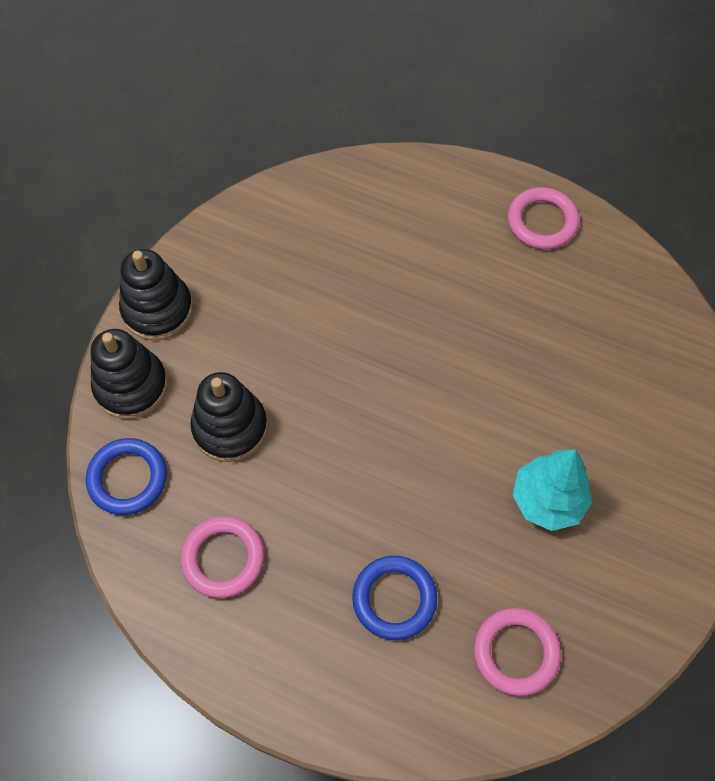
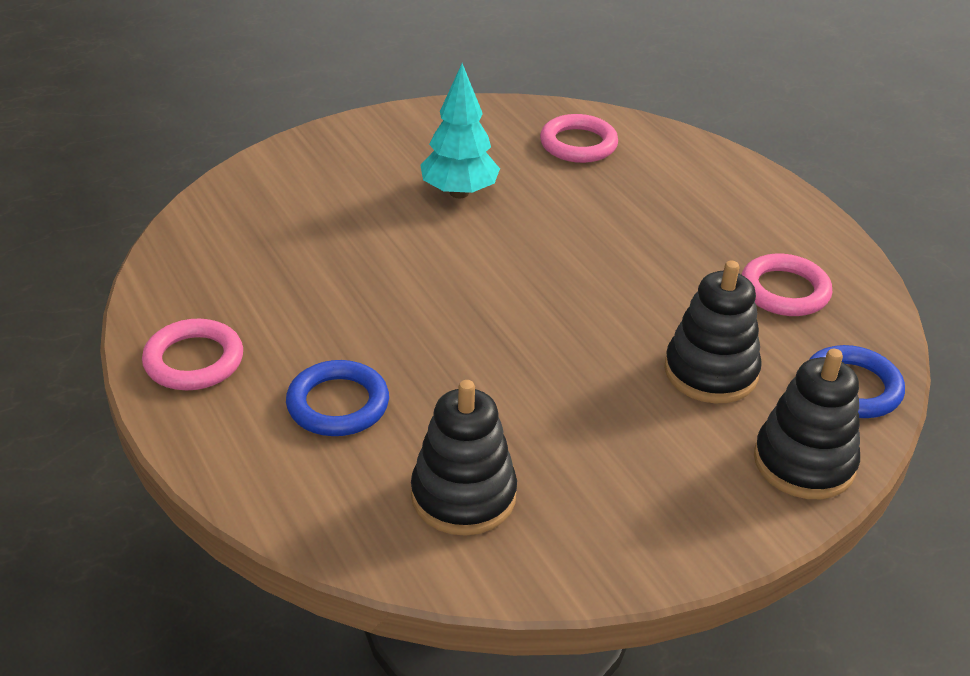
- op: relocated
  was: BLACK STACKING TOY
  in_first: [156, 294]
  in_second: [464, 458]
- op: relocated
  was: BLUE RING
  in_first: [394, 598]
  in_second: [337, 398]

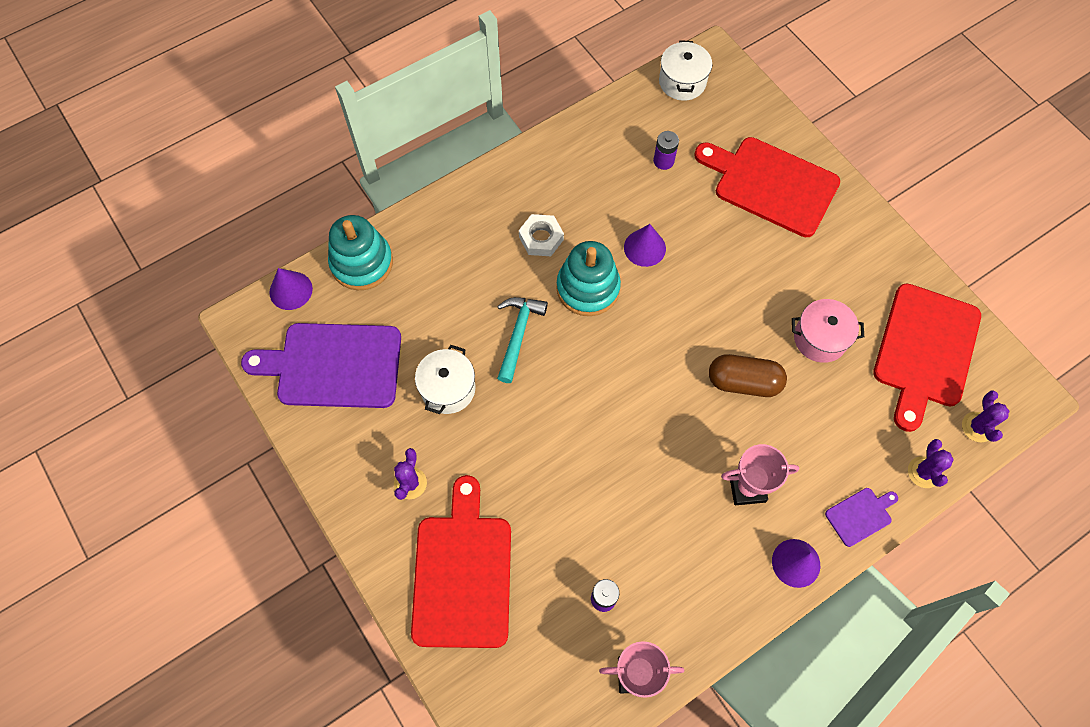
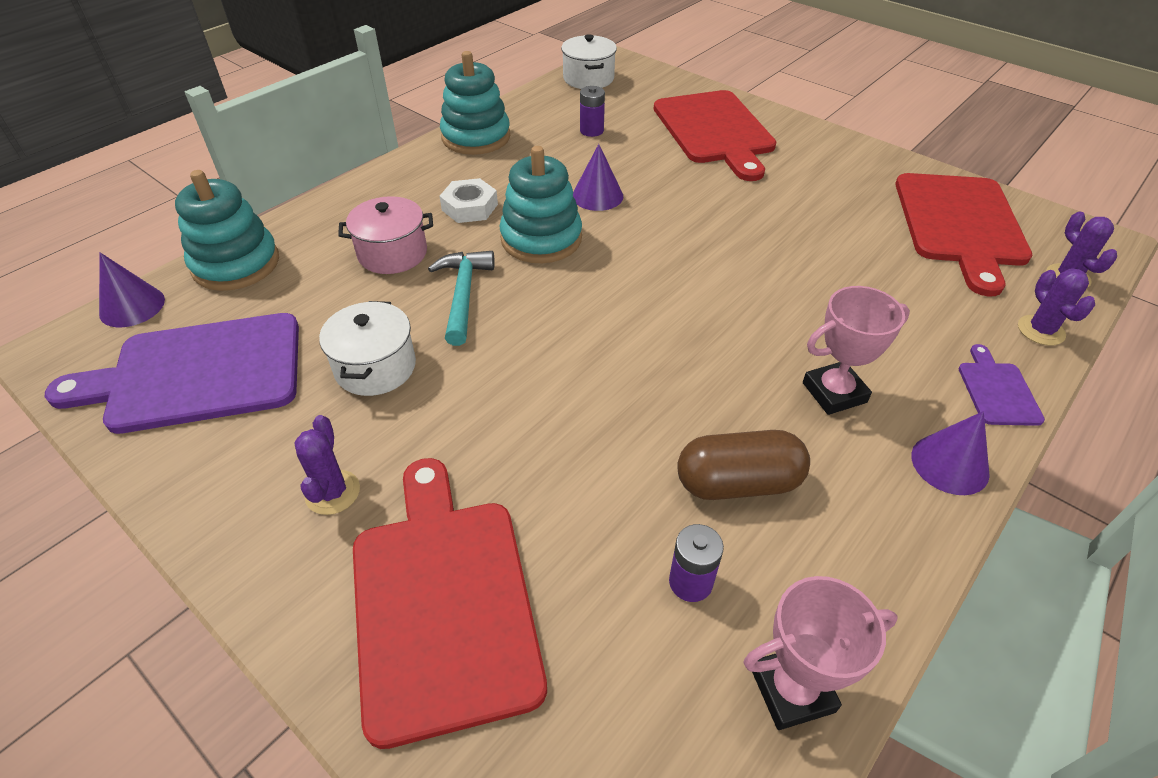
- op: spun
  was: RED CUTTING BOARD
  in_first: [767, 187]
  in_second: [715, 135]
  clockwise: -120
- op: relocated
  was: PINK POT
  in_first: [828, 331]
  in_second: [385, 235]
- op: relocated
  was: BROWN CAPSULE
  in_first: [748, 375]
  in_second: [743, 465]
- op: spun
  was: PURPLE CUTTING BOARD
  in_first: [861, 517]
  in_second: [1001, 385]
  clockwise: -45
- op: appeared
  now: TURQUOISE STACKING TOY
  in_second: [475, 103]

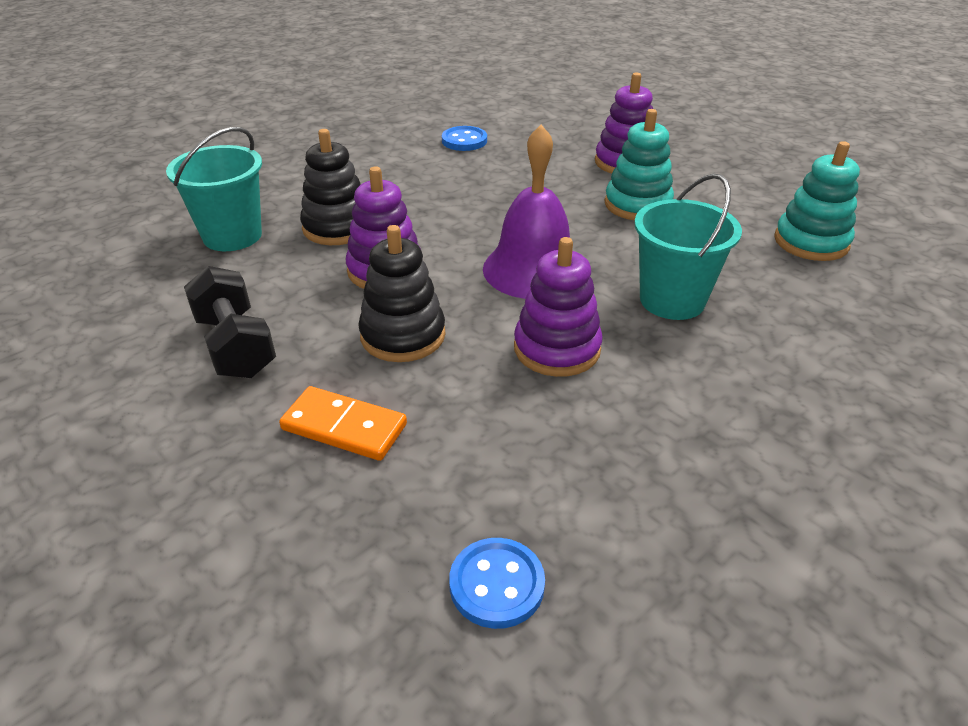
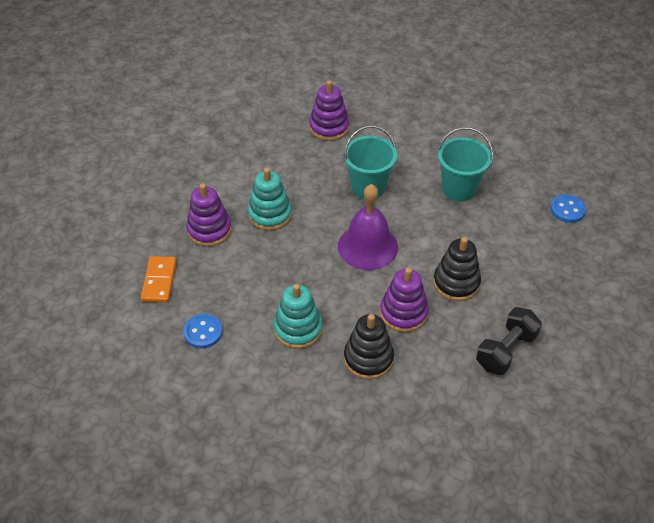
- op: relocated
  was: TURQUOISE BUCKET
  in_first: [214, 189]
  in_second: [465, 164]
- op: relocated
  was: TURQUOISE STACKING TOY
  in_first: [817, 201]
  in_second: [298, 316]
- op: relocated
  was: PURPLE STACKING TOY
  in_first: [558, 307]
  in_second: [329, 110]
- op: relocated
  was: ORANGE DOMINO
  in_first: [343, 423]
  in_second: [158, 279]

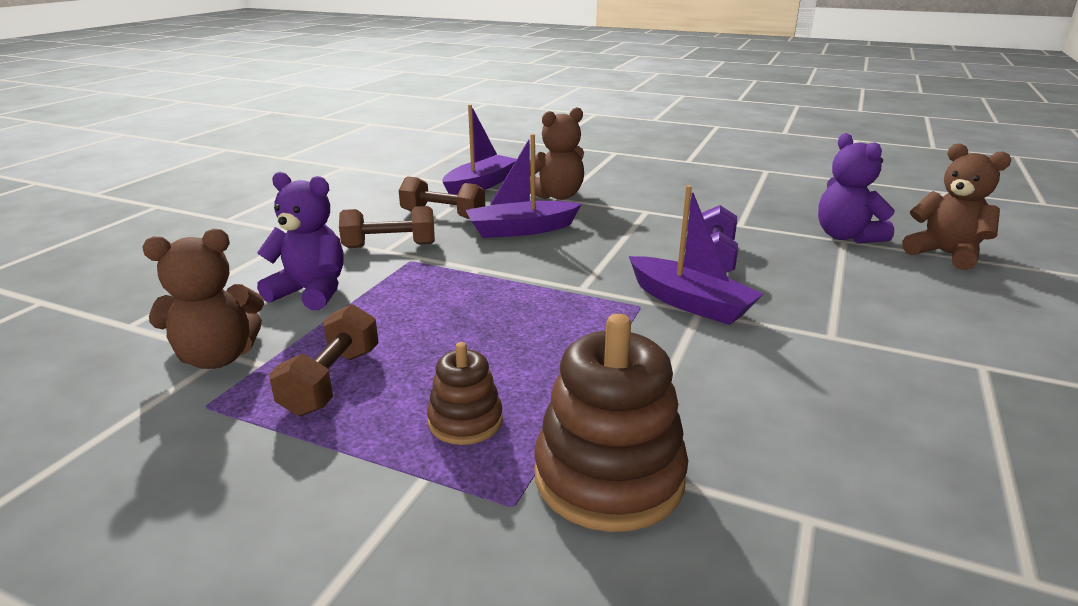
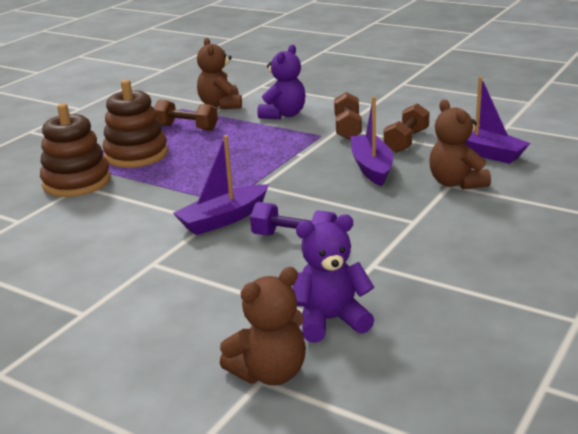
- op: size
  was: BROWN STACKING TOY
  in_first: [465, 393]
  in_second: [135, 124]
  ratio: 1.81

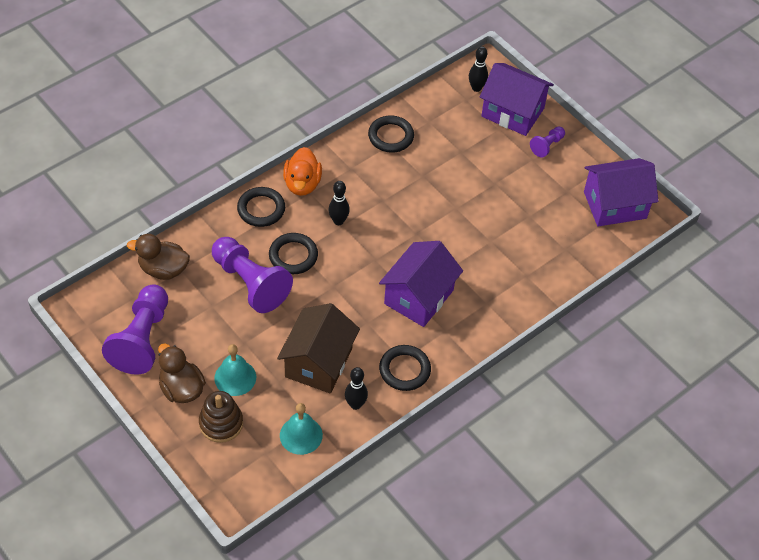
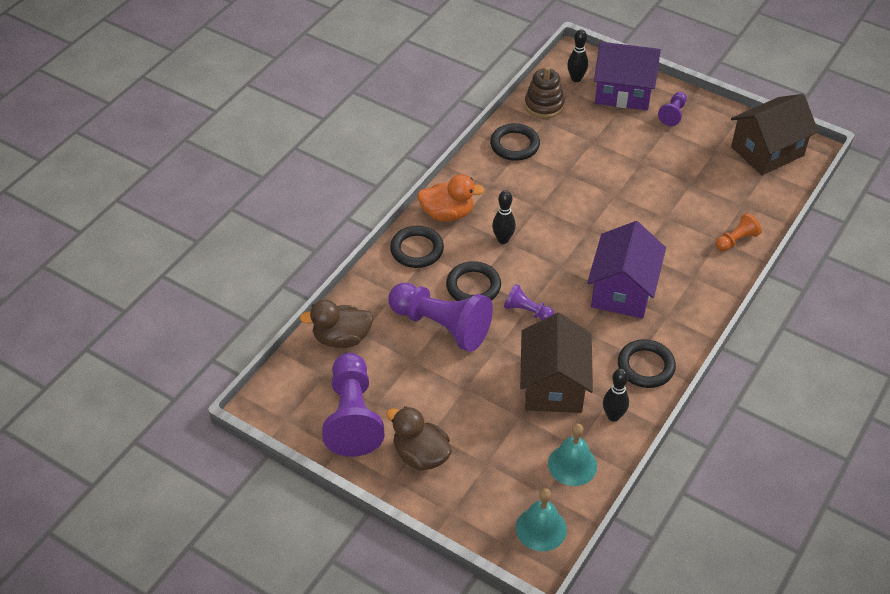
- op: spun
  was: ORANGE DUCK
  in_first: [302, 171]
  in_second: [451, 198]
  clockwise: -75
- op: colour
  was: PURPLE HOUSE
  now: BROWN HOUSE
  in_first: [621, 192]
  in_second: [775, 134]
- op: relocated
  was: TURQUOISE BELL
  in_first: [235, 370]
  in_second: [541, 520]
- op: relocated
  was: BROWN STACKING TOY
  in_first: [221, 417]
  in_second: [545, 92]
- op: appeared
  now: ORANGE PAWN
  in_second: [739, 232]
- op: appeared
  now: PURPLE PAWN
  in_second: [529, 302]

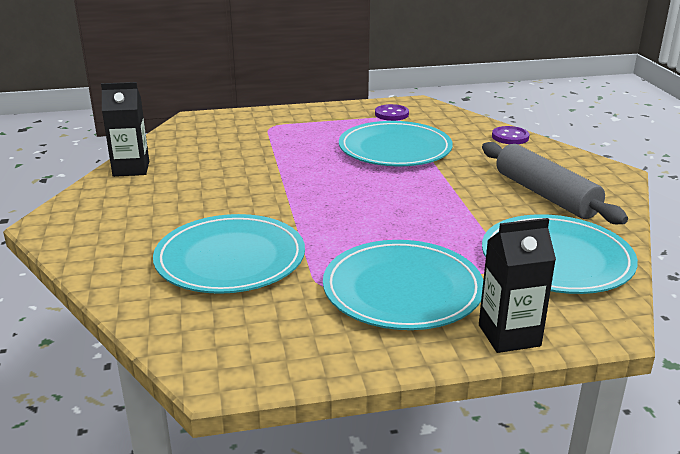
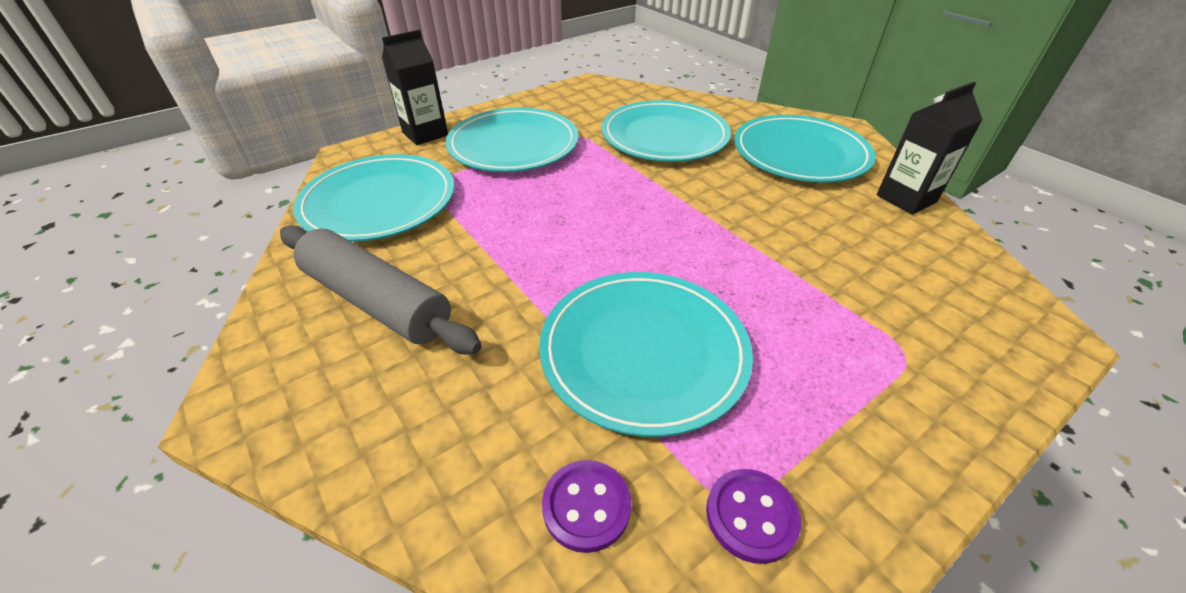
- op: relocated
  was: PURPLE BUTTON
  in_first: [511, 135]
  in_second: [586, 506]
- op: appeared
  now: TURQUOISE PLATE
  in_second: [805, 148]

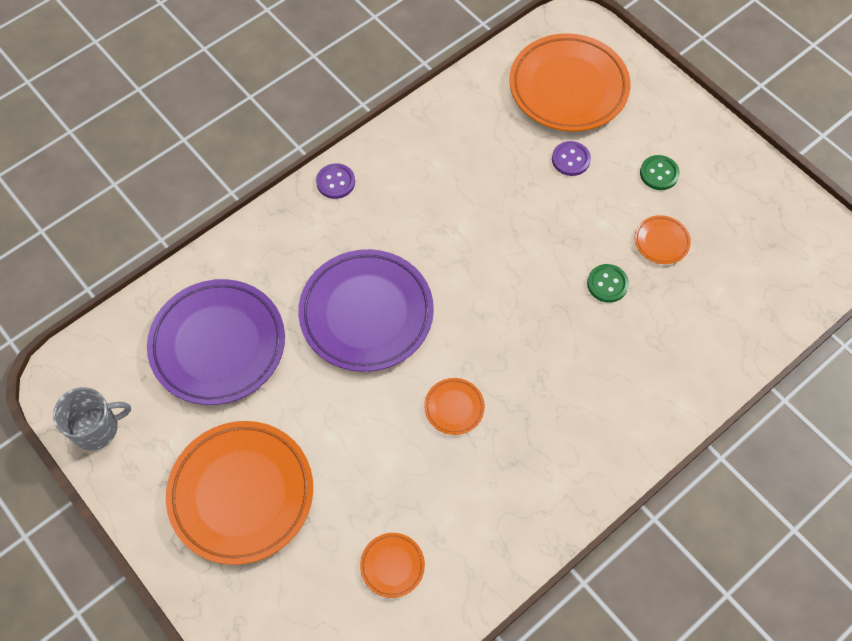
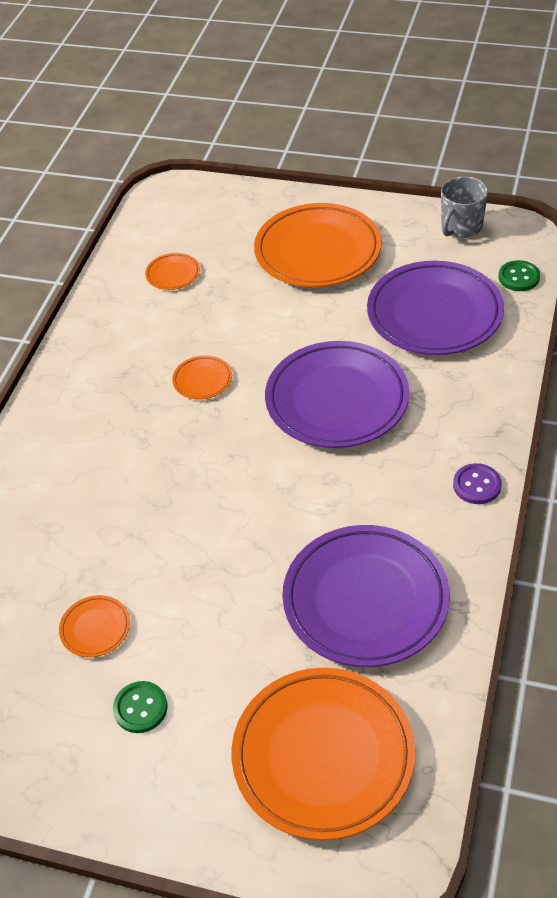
- op: missing
  was: PURPLE BUTTON
  in_first: [571, 158]
- op: relocated
  was: GREEN BUTTON
  in_first: [608, 283]
  in_second: [519, 275]
- op: appeared
  now: PURPLE PLATE
  in_second: [366, 596]

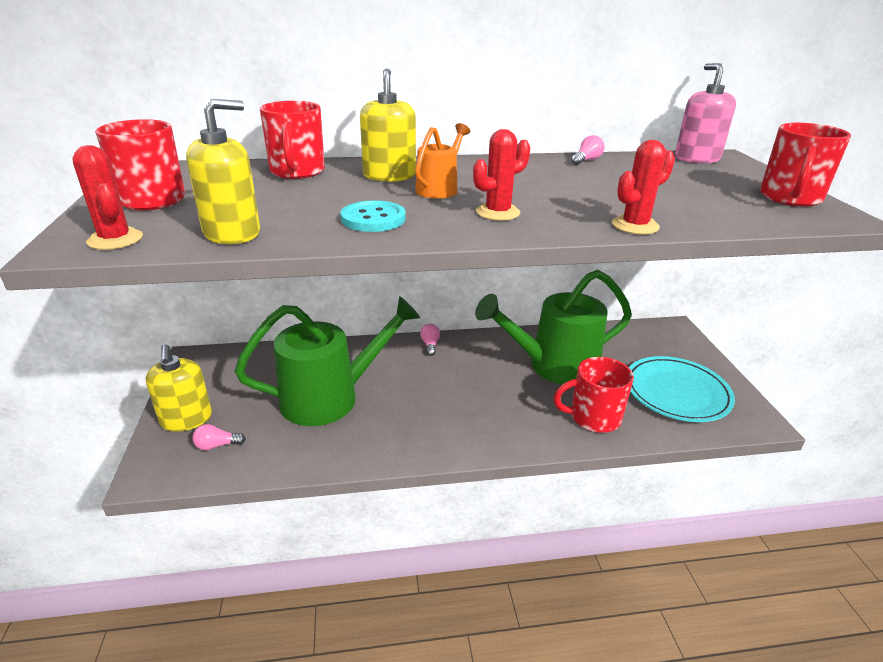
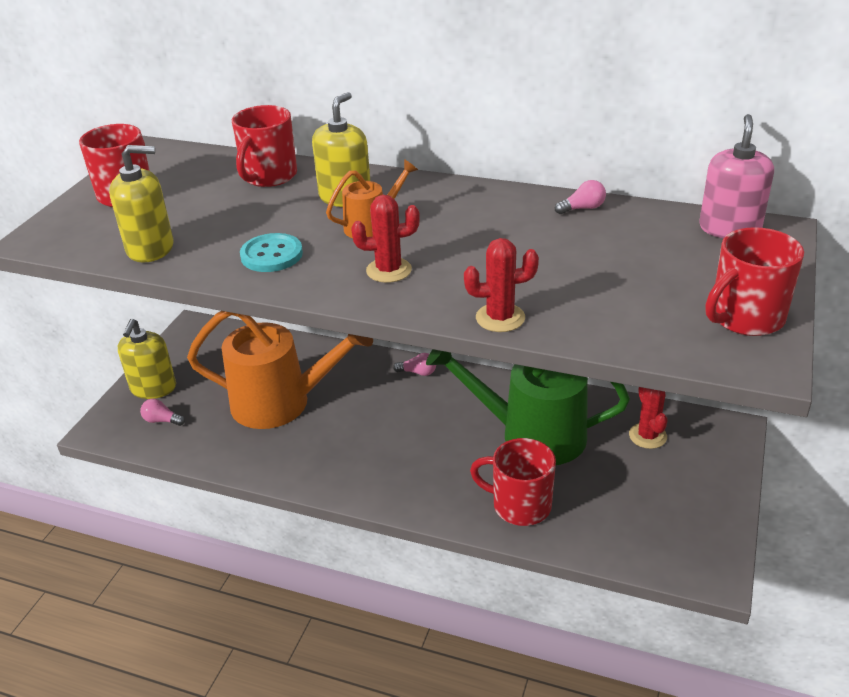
- op: relocated
  was: RED CACTUS
  in_first: [107, 197]
  in_second: [648, 418]
- op: colour
  was: GREEN WATERING CAN
  now: ORANGE WATERING CAN
  in_first: [327, 361]
  in_second: [280, 370]
- op: spun
  was: PINK LIGHT BULB
  in_first: [430, 340]
  in_second: [414, 364]
  clockwise: 75
- op: missing
  was: TURQUOISE PLATE
  in_first: [682, 389]

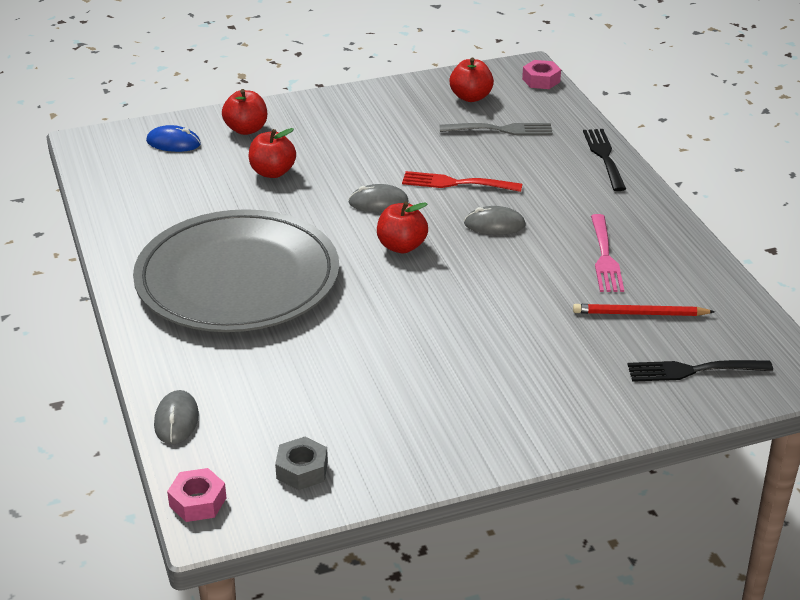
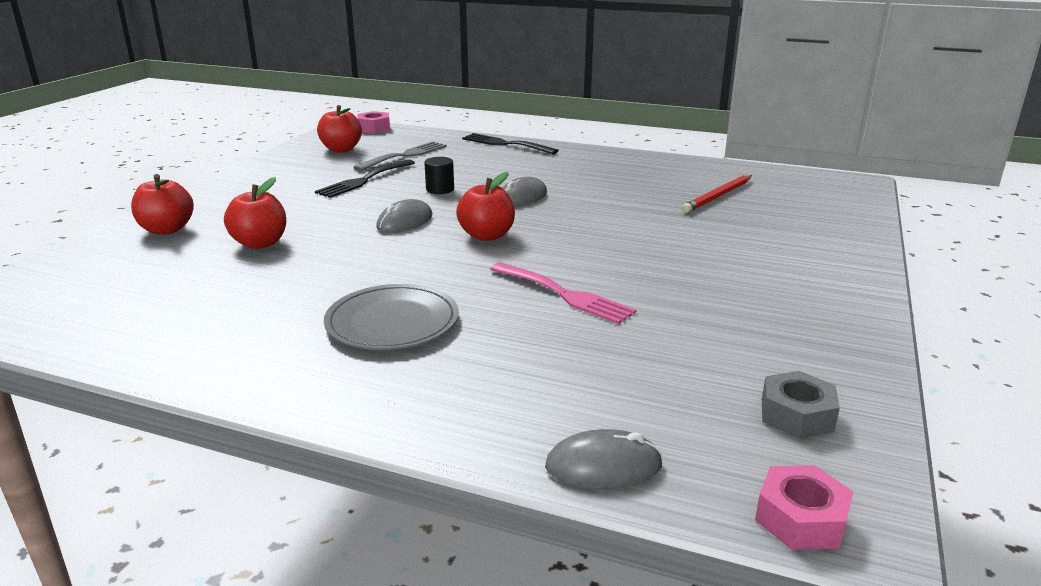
- op: missing
  was: BLUE MOUSE
  in_first: [173, 138]
- op: exchanged
  was: RED FORK
  now: BLACK CYLINDER
  in_first: [462, 181]
  in_second: [439, 175]
- op: size
  was: GREY PLATE
  in_first: [236, 270]
  in_second: [391, 317]
  ratio: 0.48
- op: relocated
  was: PINK FORK
  in_first: [607, 253]
  in_second: [563, 293]
- op: relocated
  was: BLACK FORK
  in_first: [700, 371]
  in_second: [365, 178]
- op: spun
  was: GREY MOUSE
  in_first: [176, 417]
  in_second: [604, 459]
  clockwise: -45

